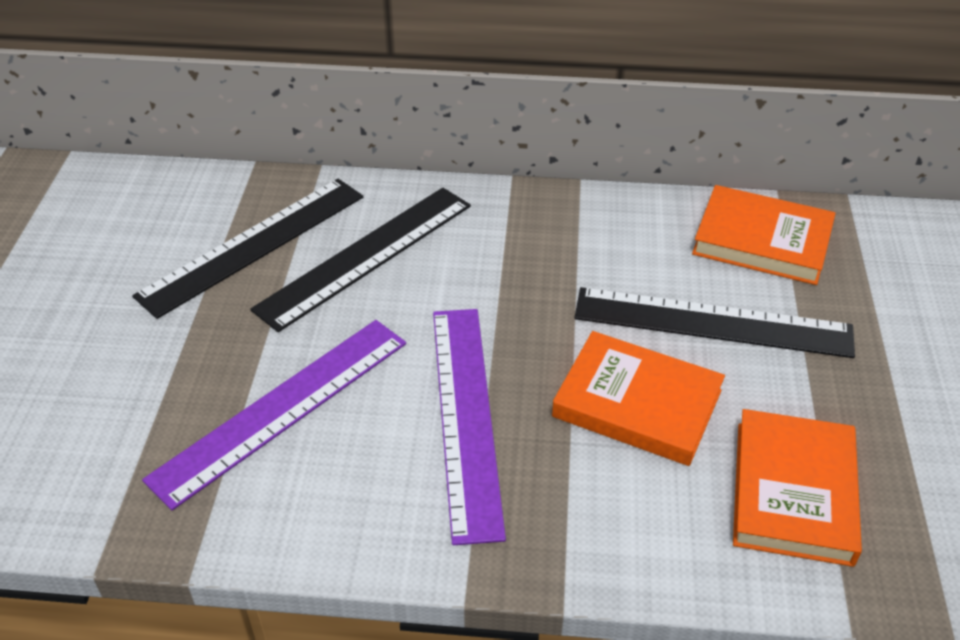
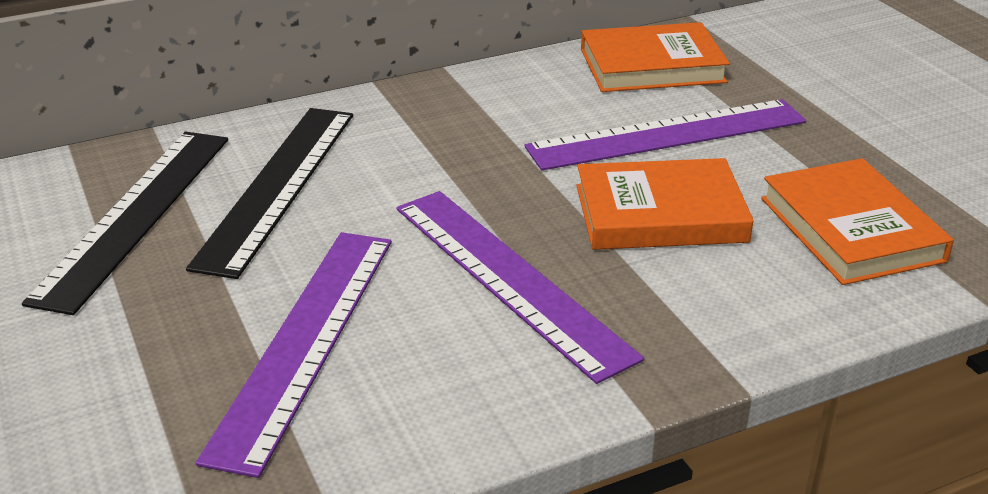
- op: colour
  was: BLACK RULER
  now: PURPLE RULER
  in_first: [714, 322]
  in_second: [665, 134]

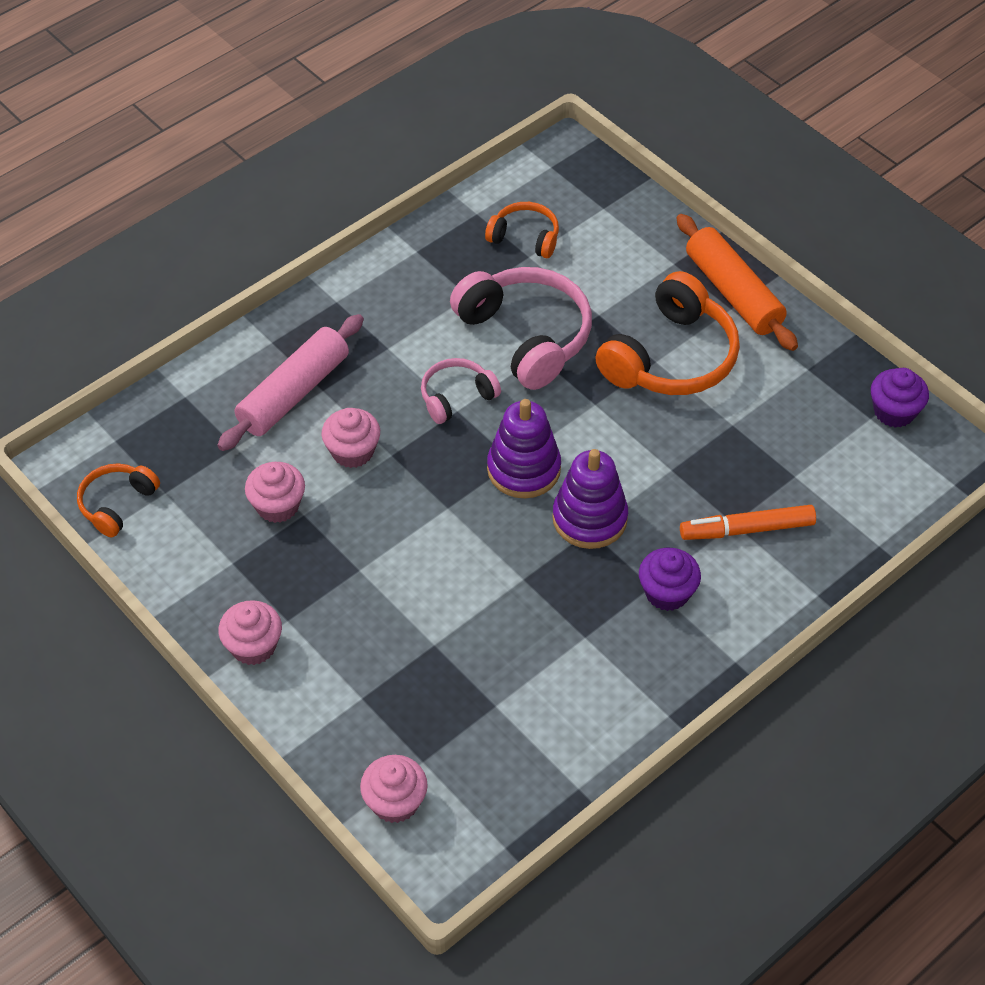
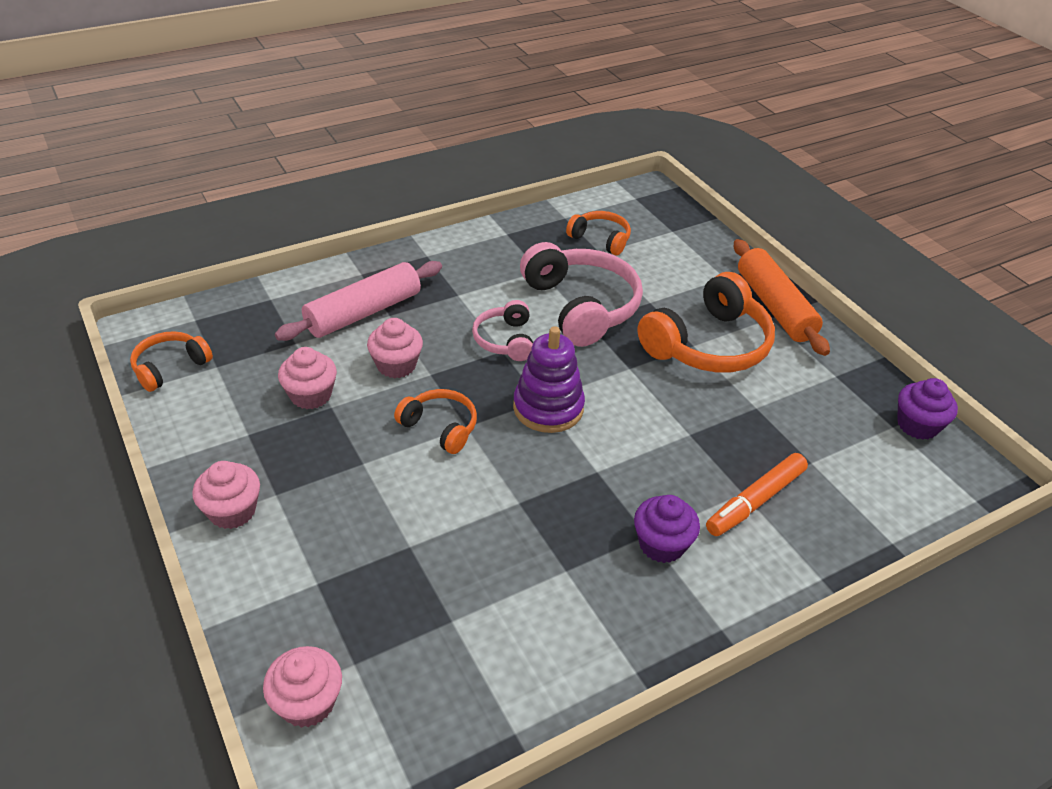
- op: spun
  was: PINK HEADPHONES
  in_first: [461, 391]
  in_second: [502, 330]
  clockwise: -75
- op: missing
  was: PURPLE STACKING TOY
  in_first: [590, 499]
- op: spun
  was: ORANGE MARKER
  in_first: [748, 522]
  in_second: [757, 494]
  clockwise: -45
- op: appeared
  now: ORANGE HEADPHONES
  in_second: [435, 421]

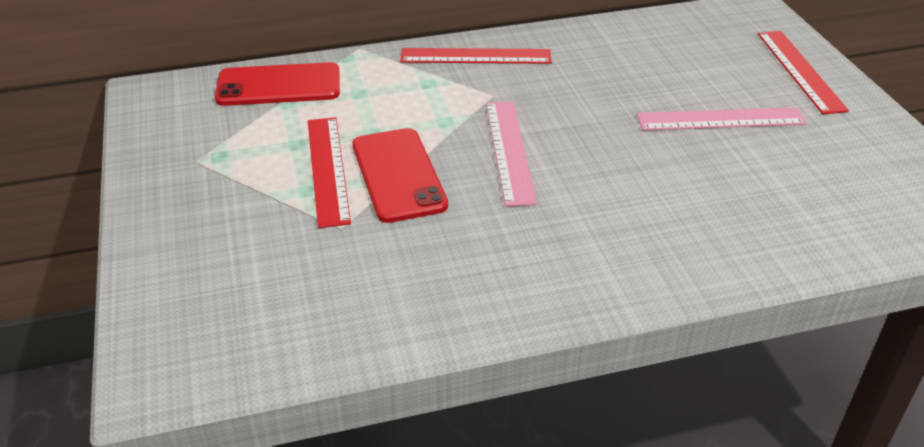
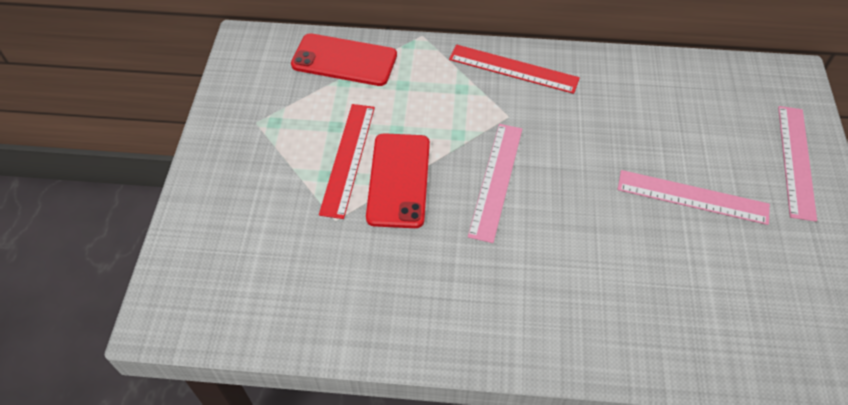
- op: colour
  was: RED RULER
  now: PINK RULER
  in_first: [803, 72]
  in_second: [797, 164]

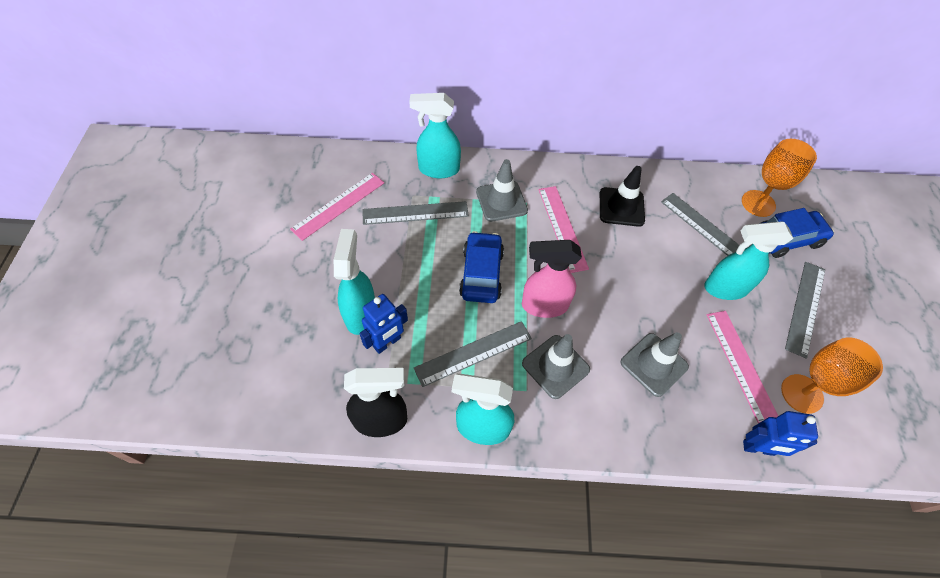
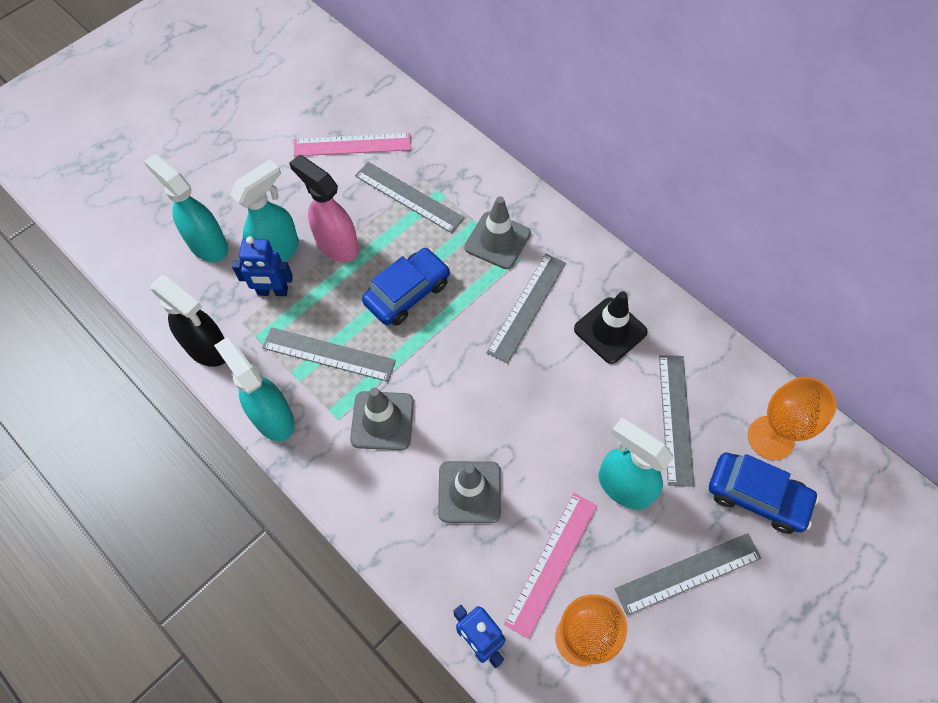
- op: relocated
  was: TURQUOISE SPRAY BOTTLE
  in_first: [435, 135]
  in_second: [186, 207]
- op: colour
  was: PINK RULER
  now: GREY RULER
  in_first: [563, 229]
  in_second: [526, 309]
- op: relocated
  was: PINK SPRAY BOTTLE
  in_first: [552, 279]
  in_second: [324, 208]

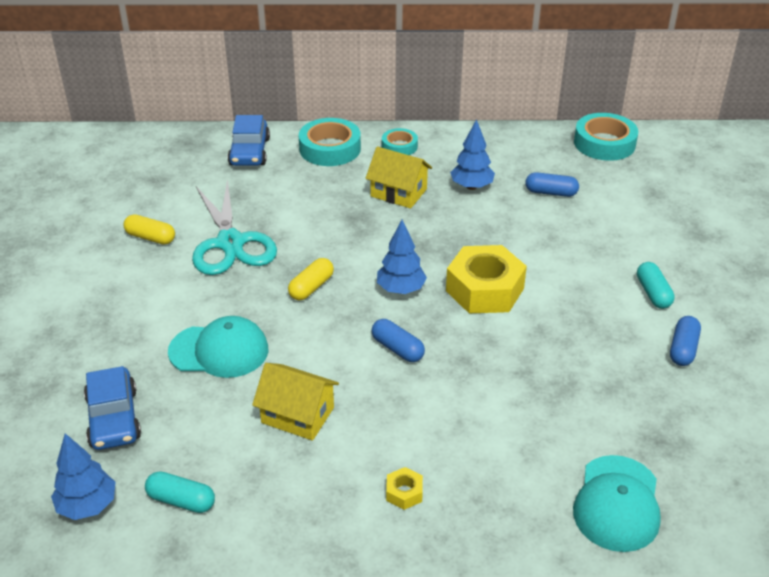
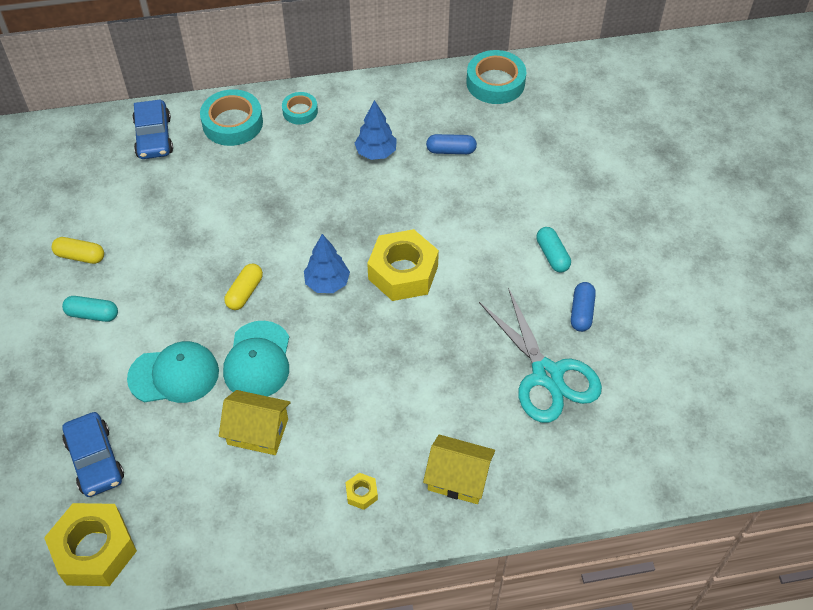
- op: relocated
  was: YELLOW HOUSE
  in_first: [399, 177]
  in_second: [459, 469]
- op: relocated
  was: TURQUOISE SCISSORS
  in_first: [234, 227]
  in_second: [540, 355]
- op: missing
  was: BLUE CAPSULE
  in_first: [398, 340]
- op: exchanged
  was: BLUE TREE
  now: YELLOW NUT
  in_first: [83, 476]
  in_second: [90, 544]
- op: relocated
  was: TURQUOISE CAP
  in_first: [617, 503]
  in_second: [256, 359]
- op: relocated
  was: TURQUOISE CAPSULE
  in_first: [180, 492]
  in_second: [90, 309]

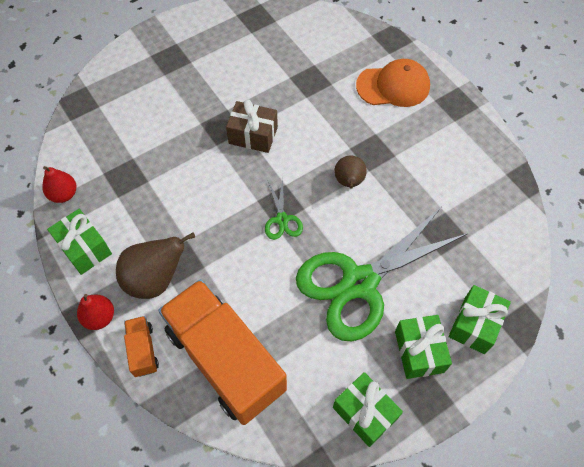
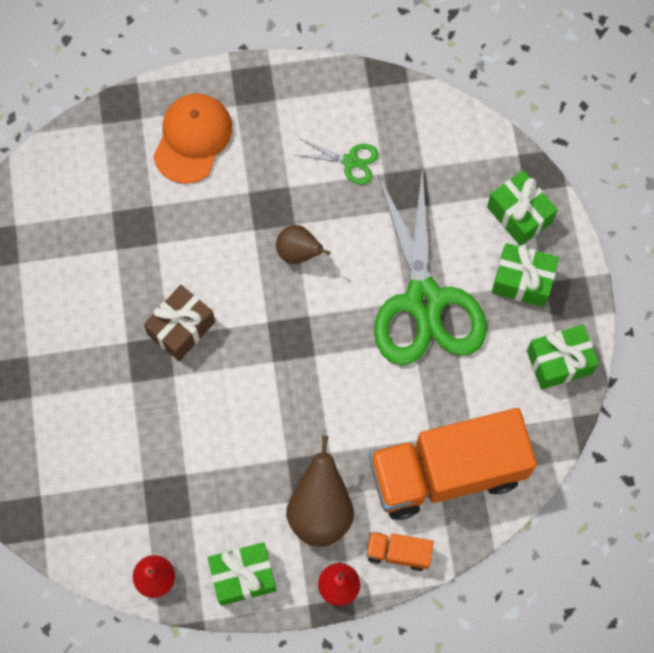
- op: relocated
  was: GREEN SCISSORS
  in_first: [284, 209]
  in_second: [337, 161]

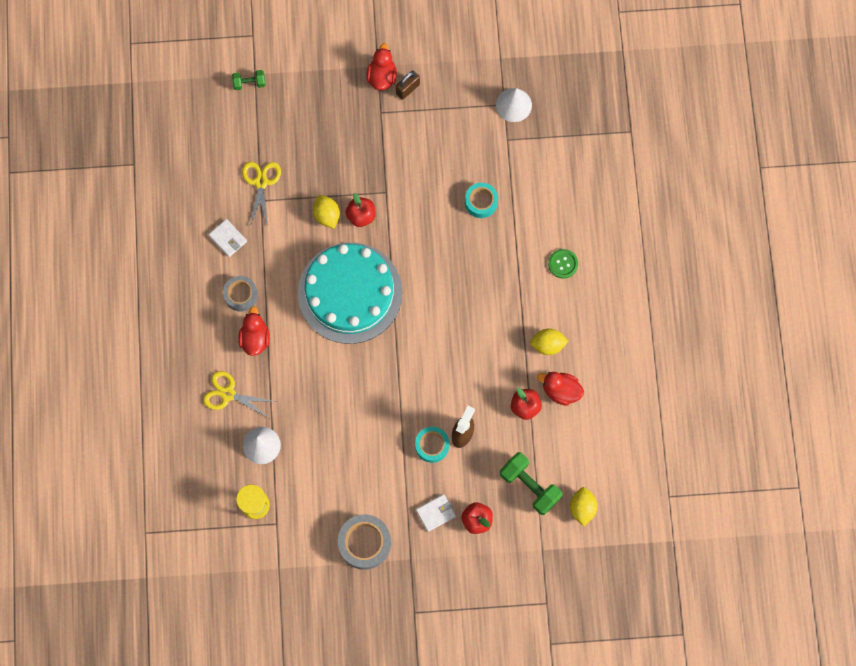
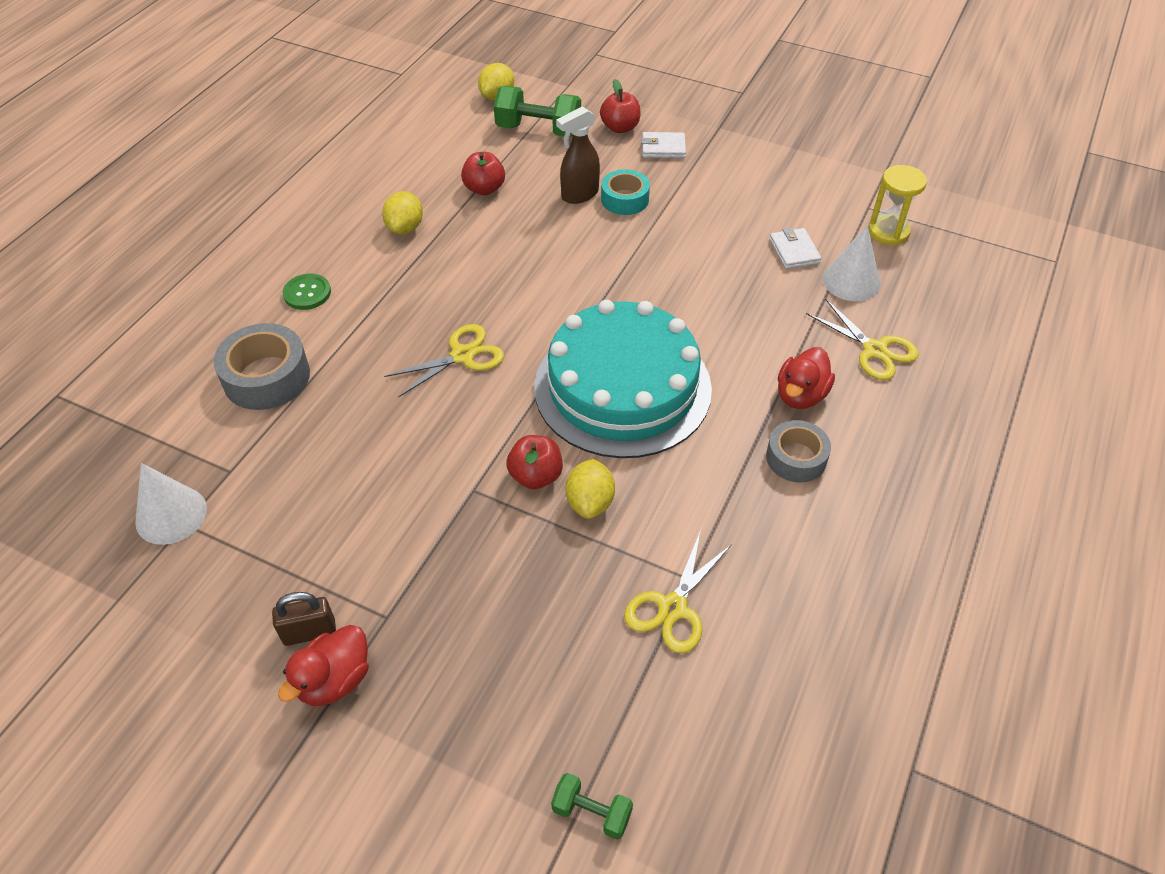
- op: missing
  was: TURQUOISE TAPE
  in_first: [481, 200]
- op: relocated
  was: WHITE WALLET
  in_first: [227, 238]
  in_second: [795, 248]
- op: spun
  was: YELLOW LEMON
  in_first: [549, 342]
  in_second: [402, 212]
  clockwise: 75
- op: missing
  was: RED DUCK
  in_first: [560, 389]
- op: spun
  was: GREEN DUMBBELL
  in_first: [531, 483]
  in_second: [537, 111]
  clockwise: -60
- op: relocated
  was: GREY TAPE
  in_first: [364, 542]
  in_second: [261, 366]
- op: appeared
  now: YELLOW SCISSORS
  in_second: [444, 360]

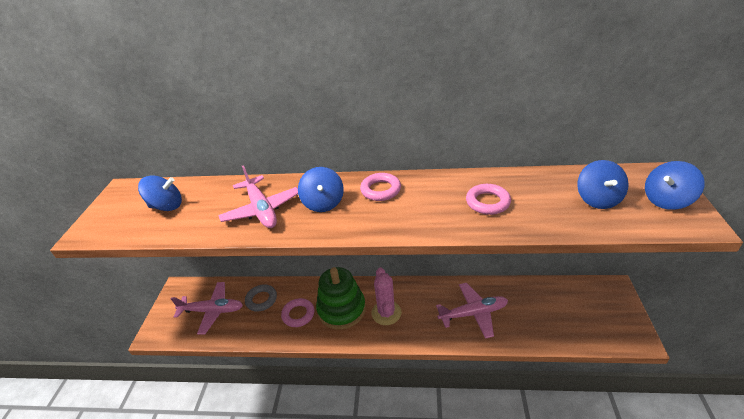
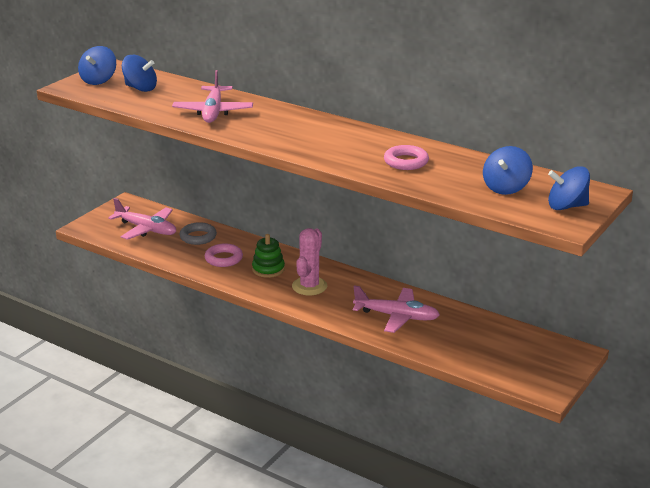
- op: relocated
  was: BLUE SPINNING TOP
  in_first: [321, 189]
  in_second: [97, 65]
- op: missing
  was: PINK RING
  in_first: [380, 187]
- op: size
  was: GREEN STACKING TOY
  in_first: [341, 298]
  in_second: [268, 256]
  ratio: 0.58

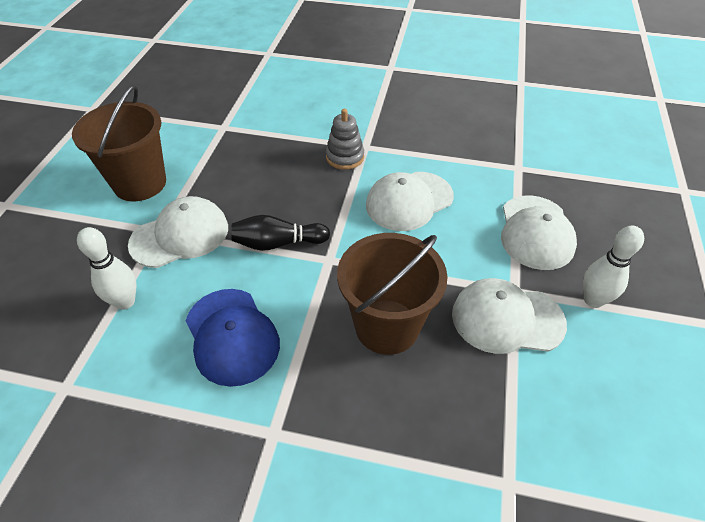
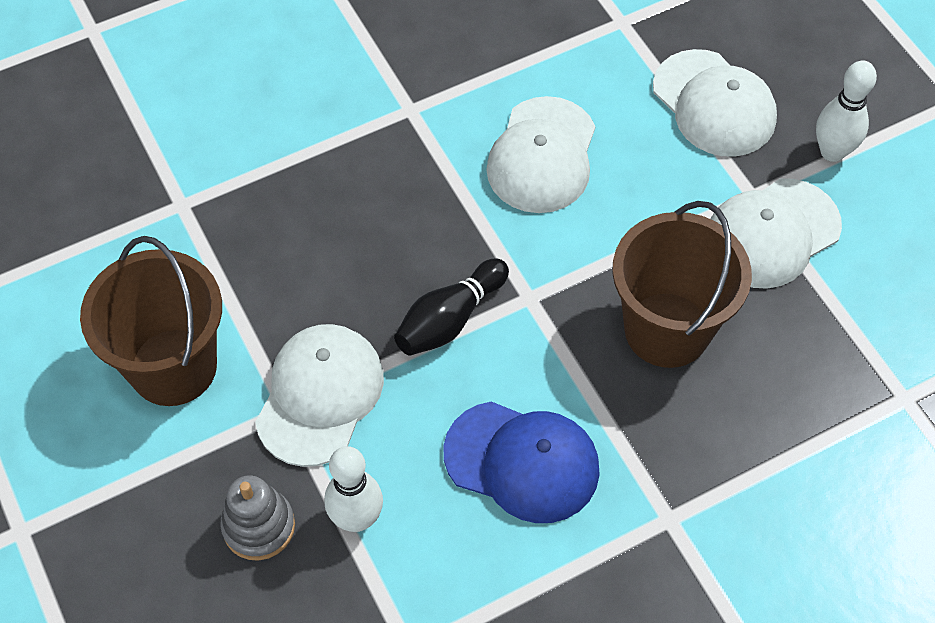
- op: relocated
  was: GREY STACKING TOY
  in_first: [345, 139]
  in_second: [257, 518]

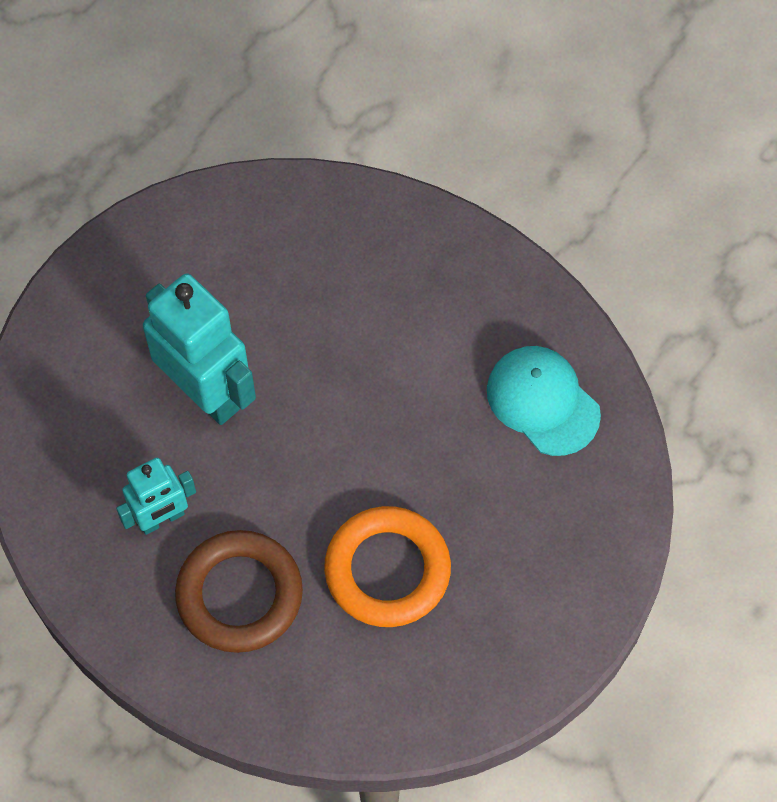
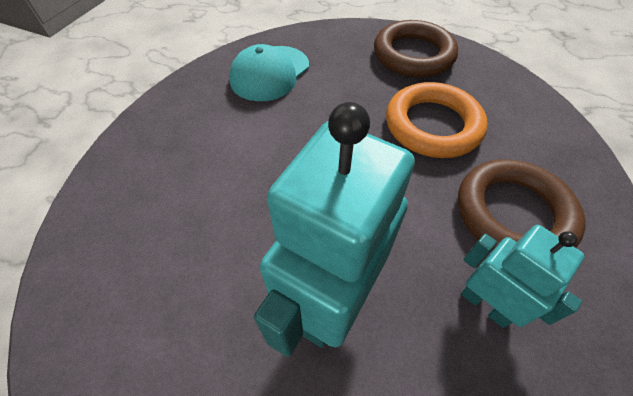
- op: appeared
  now: BROWN RING
  in_second: [416, 49]

